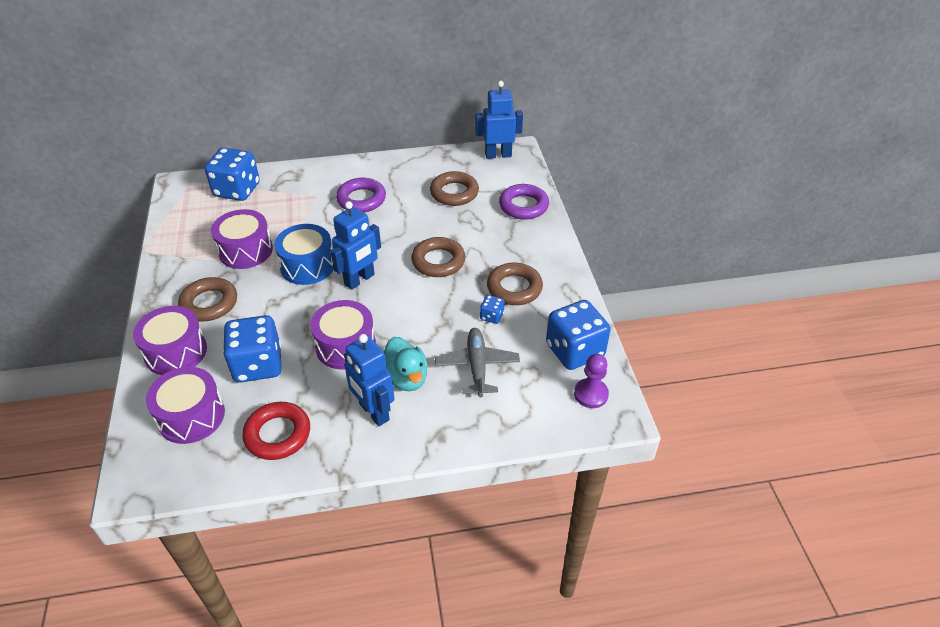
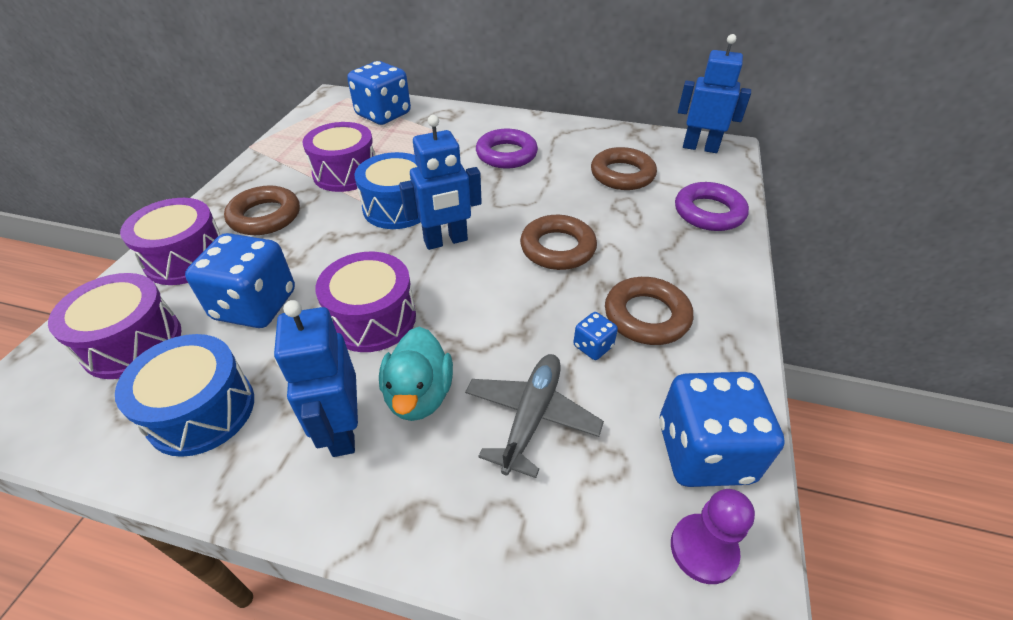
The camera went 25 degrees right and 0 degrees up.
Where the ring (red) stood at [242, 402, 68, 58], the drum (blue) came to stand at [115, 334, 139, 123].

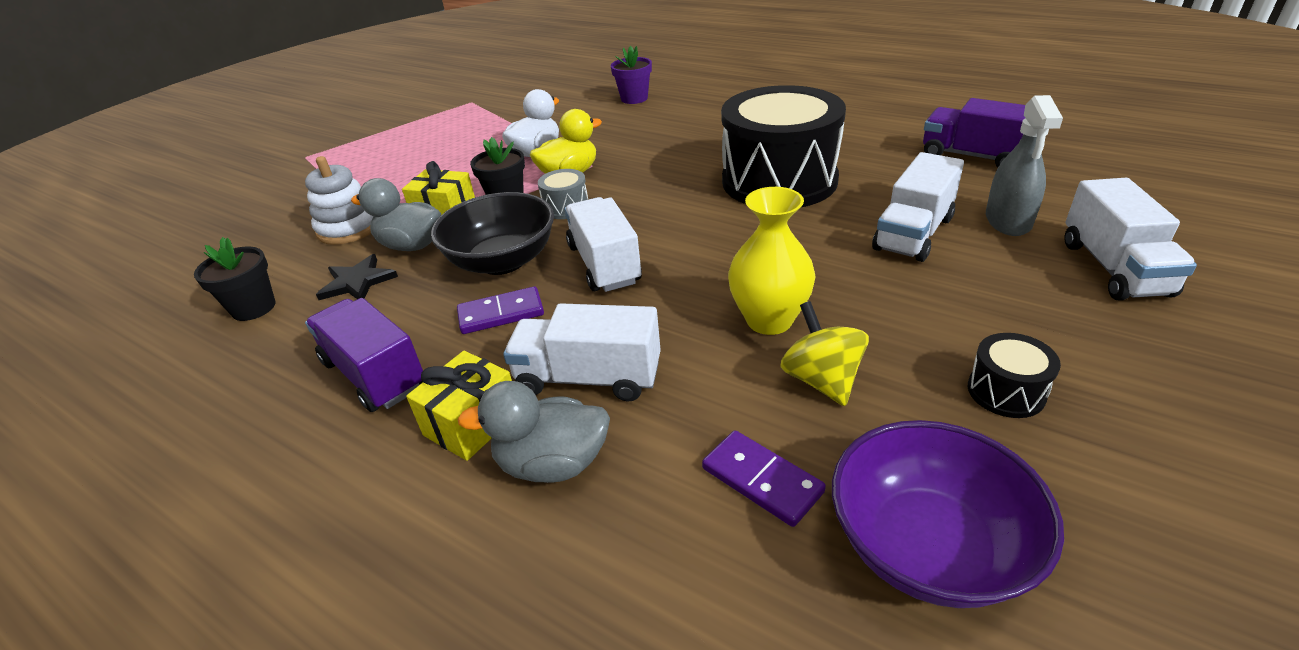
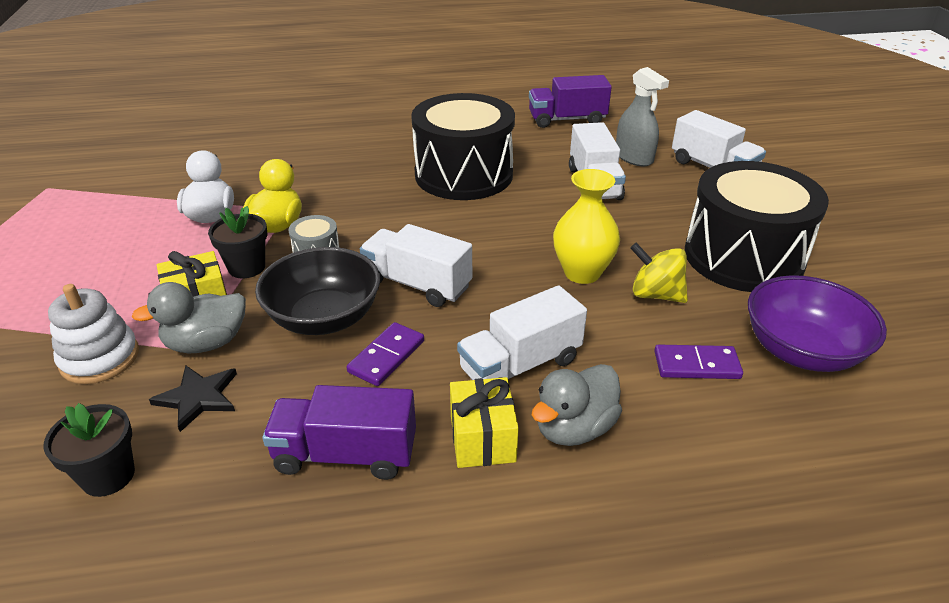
The camera went 45 degrees left and 0 degrees up.
The second view lost the flower pot (purple) at [611, 46, 41, 58].
The size of the drum (black) at [968, 333, 93, 85] changed by a factor of 2.48.

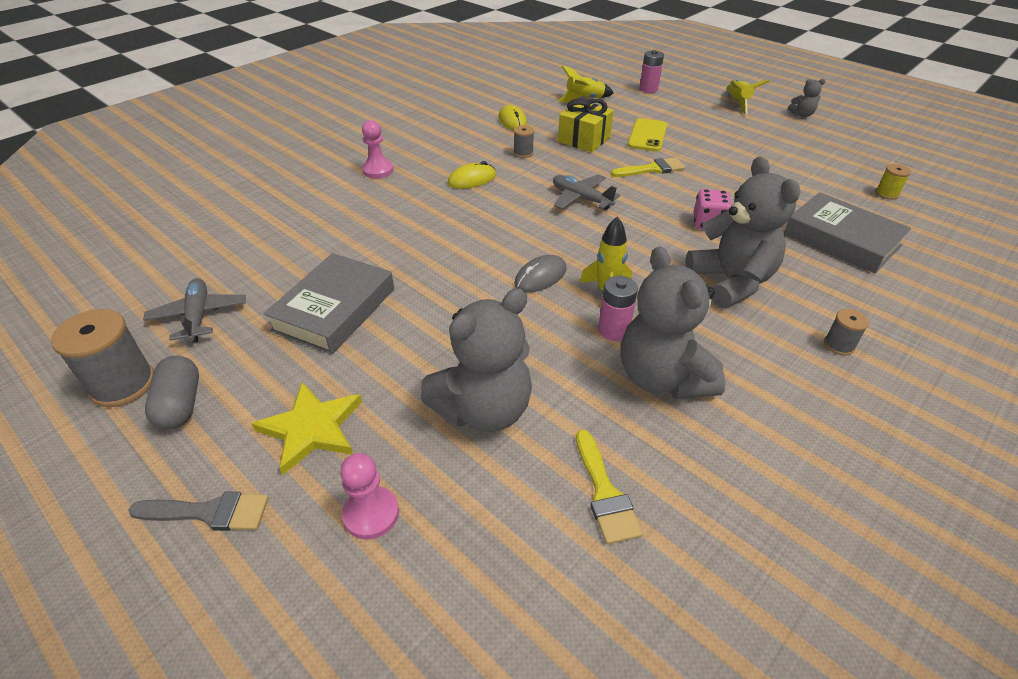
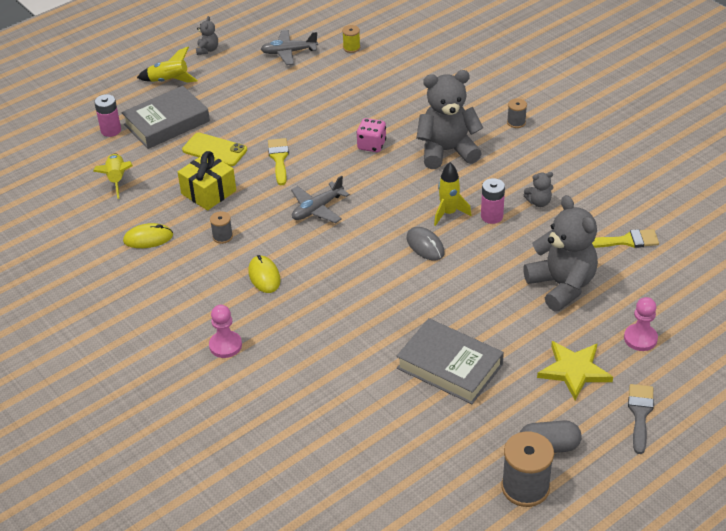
The camera went 80 degrees left and 0 degrees up.
The plane (grey) ended up elsewhere, having gone from [143, 278, 103, 64] to [261, 30, 57, 35].
The book (grey) ended up elsewhere, having gone from [784, 192, 127, 81] to [121, 86, 89, 63].
The size of the teddy bear (grey) at [621, 246, 105, 153] changed by a factor of 0.44.

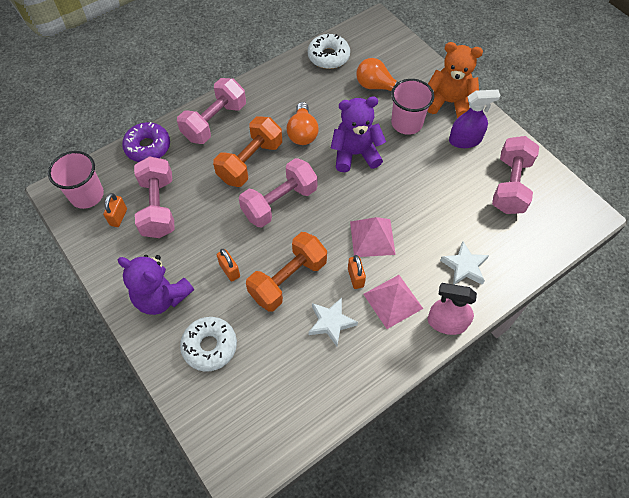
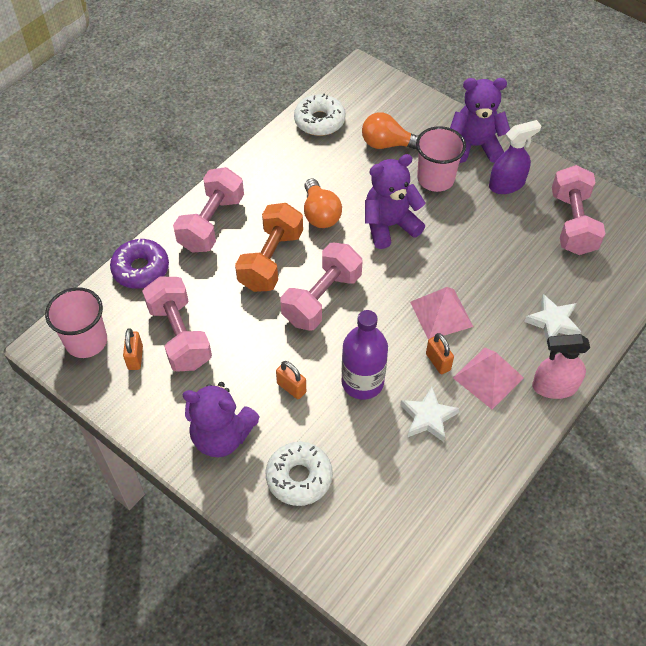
The camera went 15 degrees left and 5 degrees down.
Where the dumbbell (orange) stood at [246, 232, 81, 79], the bottle (purple) came to stand at [342, 310, 46, 90].
What was the teddy bear (orange) at [428, 42, 55, 76] turned into the teddy bear (purple) at [450, 78, 60, 85].

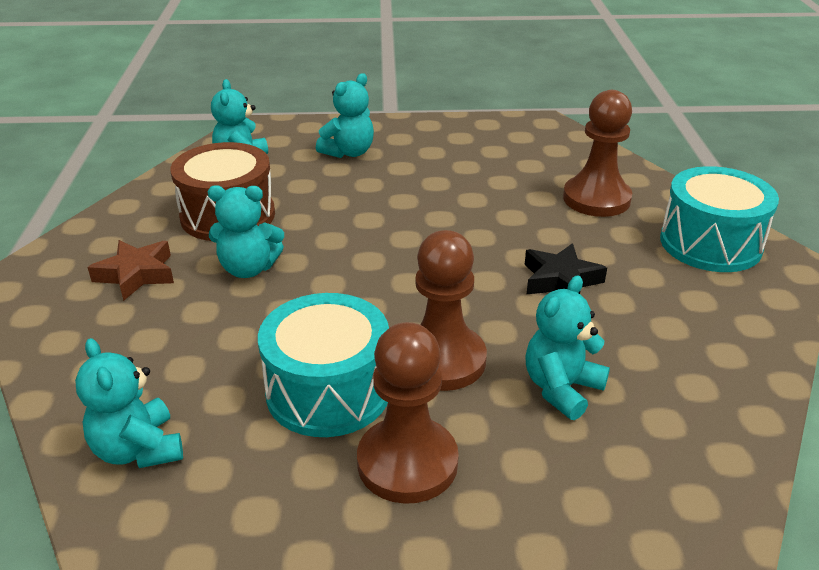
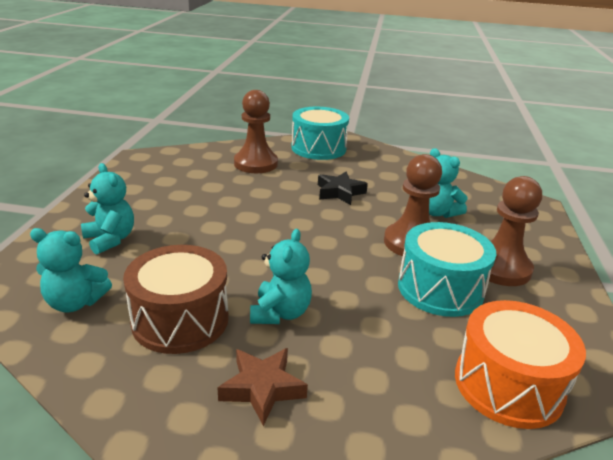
The camera went 80 degrees left and 5 degrees down.
Where the teddy bear (turquoise) stood at [75, 338, 108, 130], the drum (orange) came to stand at [455, 300, 131, 129].

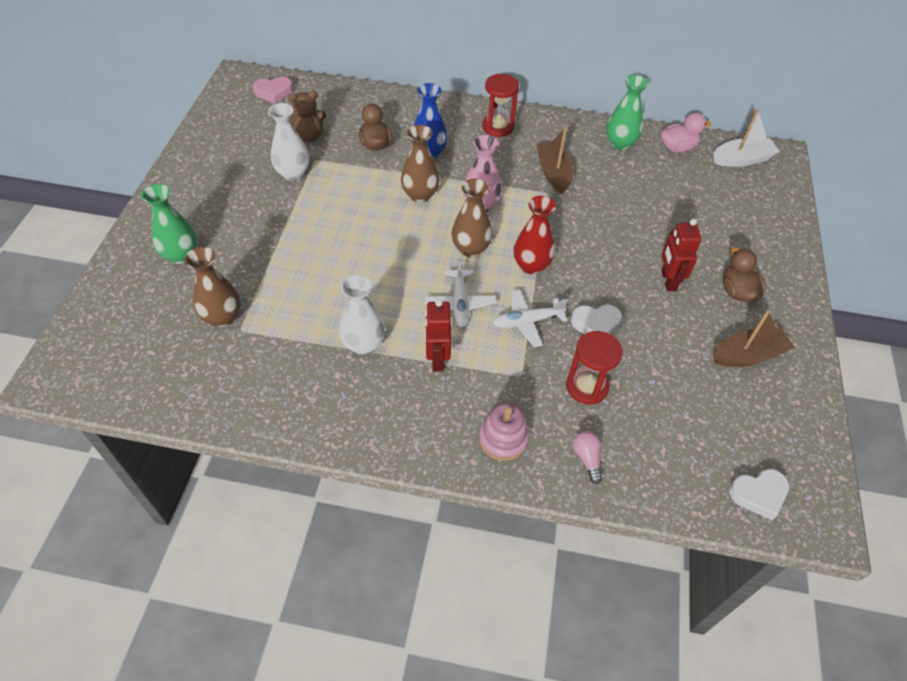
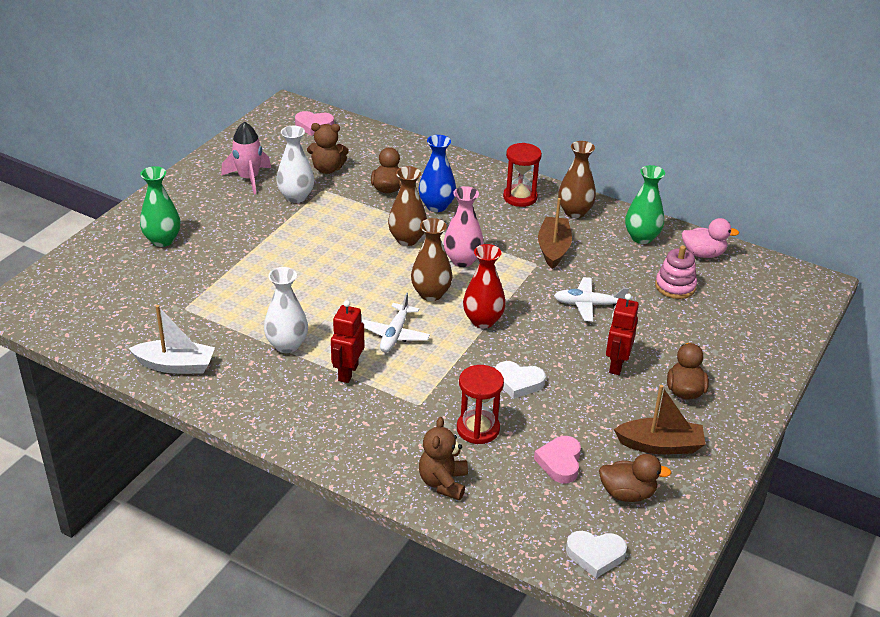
The camera went 20 degrees right and 15 degrees down.
The second view gained the rocket (pink) at [221, 122, 50, 72].
The second view gained the heart (pink) at [534, 436, 47, 47].
The second view gained the duck (brown) at [599, 454, 73, 48].
The vase (brown) ended up elsewhere, having gone from [185, 247, 55, 80] to [558, 141, 38, 77].
The stacking toy (pink) ended up elsewhere, having gone from [479, 403, 50, 58] to [655, 245, 42, 54].
The plane (white) ended up elsewhere, having gone from [493, 289, 75, 58] to [554, 277, 75, 45].
The boat (white) ended up elsewhere, having gone from [713, 109, 67, 58] to [129, 305, 86, 69].
Where the light bulb (pink) stood at [573, 431, 29, 53], the teddy bear (brown) came to stand at [419, 417, 49, 83].

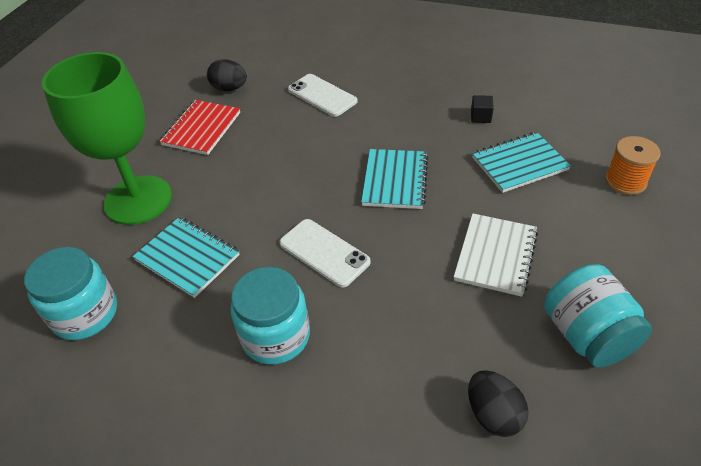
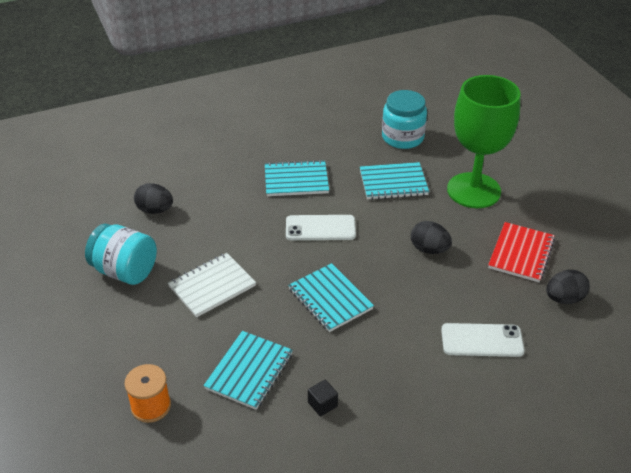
The camera went 135 degrees right and 5 degrees down.
The second view gained the egg (black) at [411, 221, 41, 33].
Where the jar (turquoise) stood at [230, 267, 80, 98], the notebook (turquoise) came to stand at [265, 160, 64, 36].
The notebook (red) at [160, 100, 80, 55] ended up facing another way, 45 degrees clockwise from before.
The notebook (white) at [454, 213, 84, 84] ended up facing another way, 75 degrees clockwise from before.

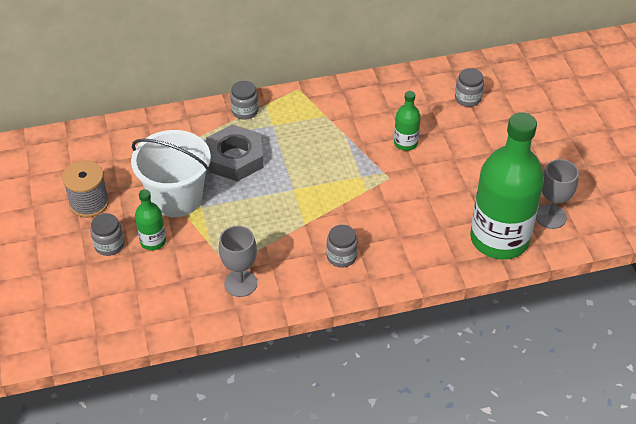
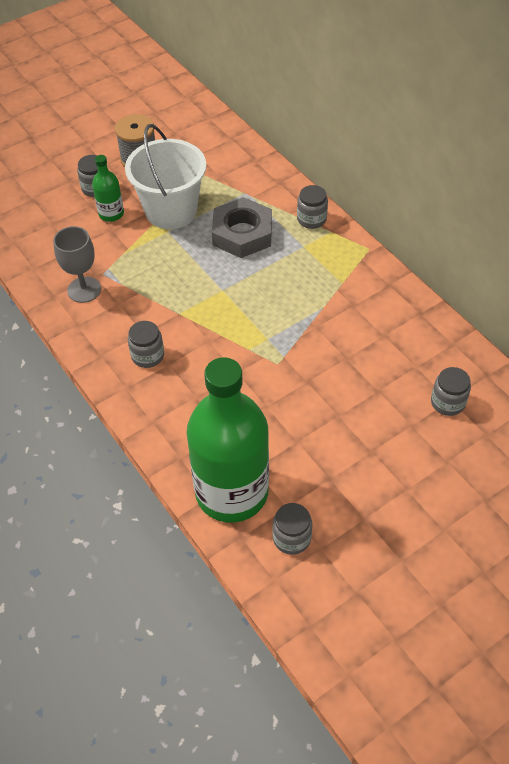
The camera went 70 degrees right and 5 degrees up.
The second view lost the bottle (green) at [394, 91, 27, 60].
Where the goblet (grey) stood at [536, 159, 43, 70], the jar (grey) came to stand at [272, 503, 40, 52].

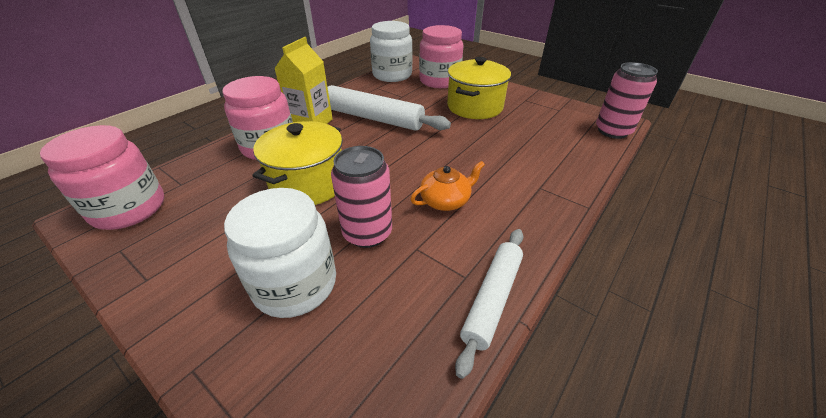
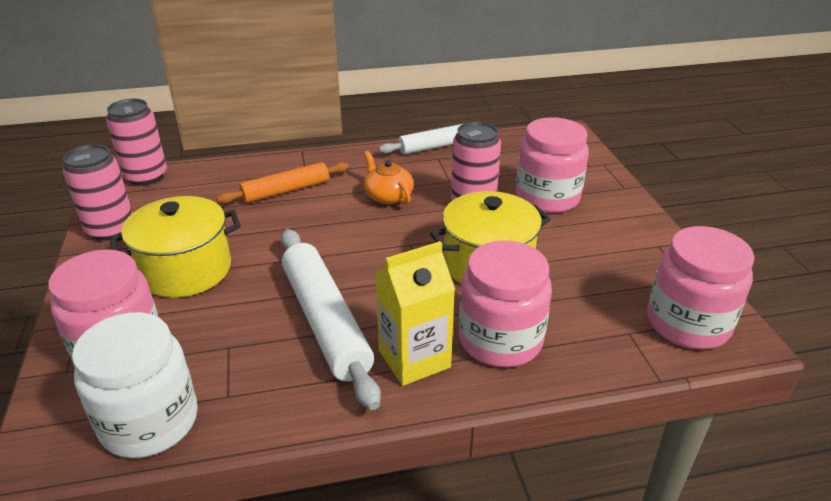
The camera went 140 degrees left and 5 degrees down.
The second view gained the can (pink) at [63, 144, 70, 96].
The second view gained the rolling pin (orange) at [216, 162, 133, 42].
What was the jar (white) at [224, 188, 112, 130] turned into the jar (pink) at [516, 117, 73, 96].
The teapot (orange) at [410, 161, 75, 50] ended up facing another way, 45 degrees clockwise from before.

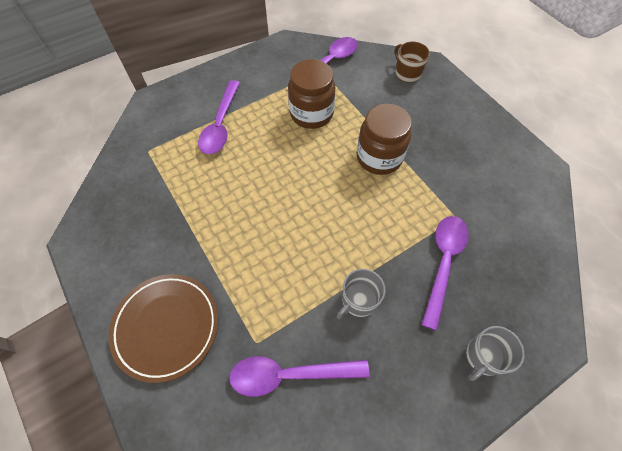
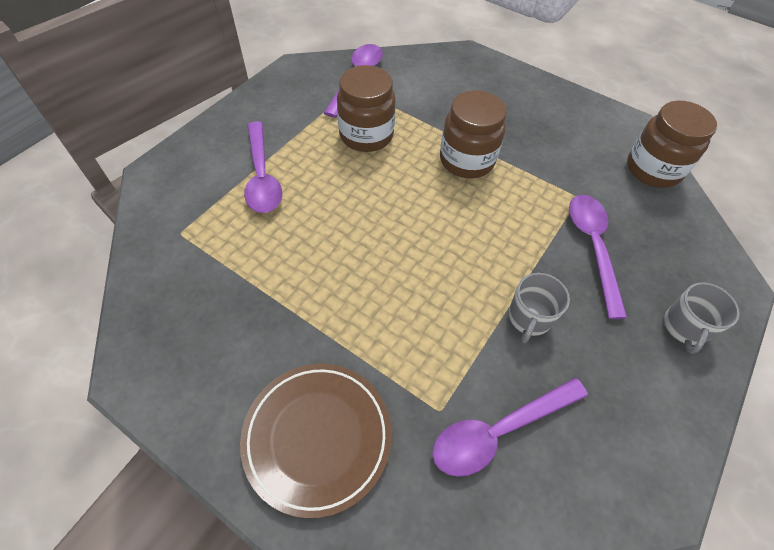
The camera went 25 degrees left and 5 degrees down.
The second view lost the mug (brown) at [395, 41, 35, 42].
The second view gained the jar (brown) at [627, 101, 90, 87].

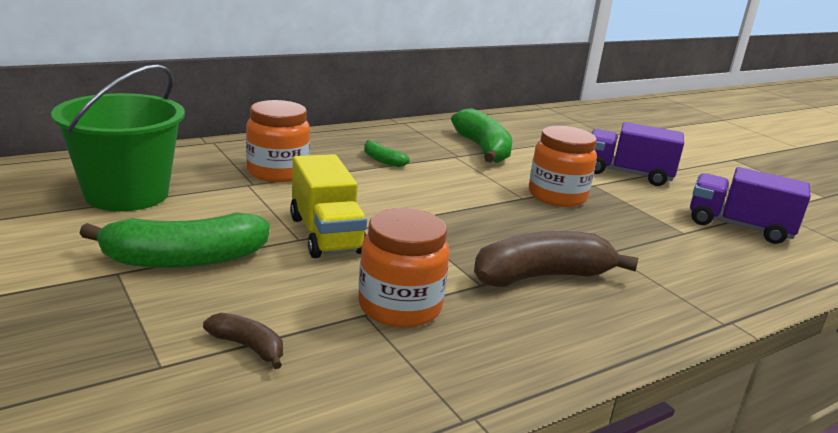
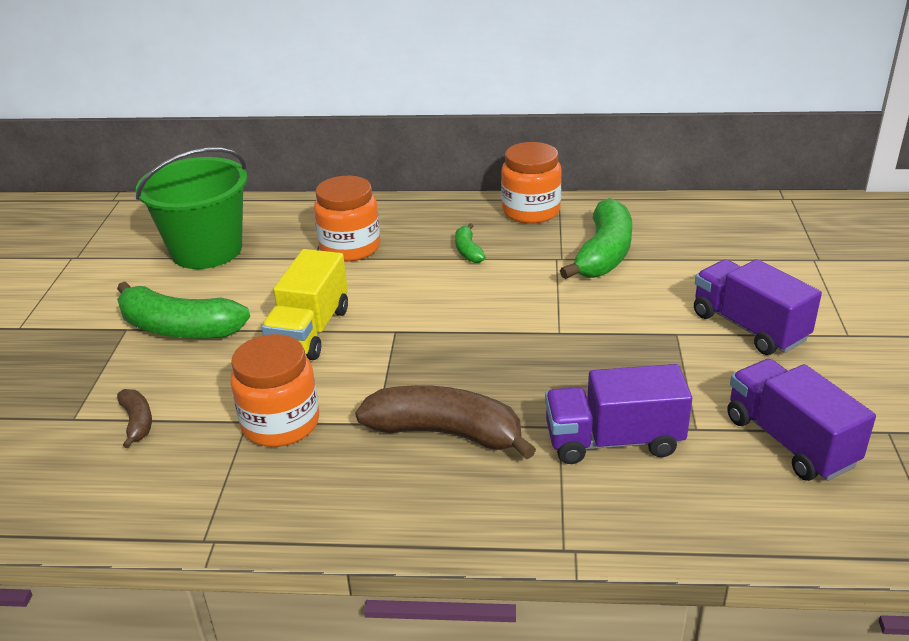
The camera went 40 degrees right and 10 degrees up.
The second view gained the truck (purple) at [545, 364, 147, 100].
The jar (orange) ended up elsewhere, having gone from [529, 126, 68, 81] to [501, 142, 61, 82].

